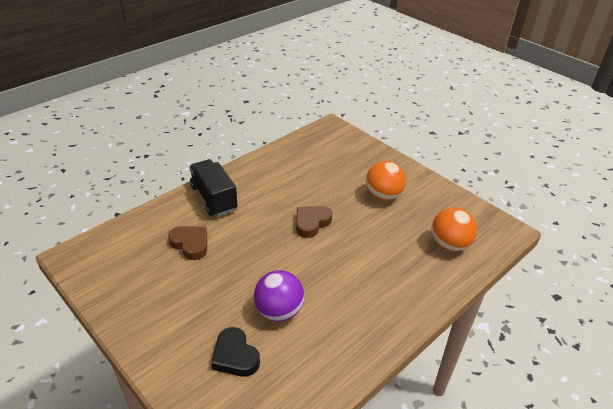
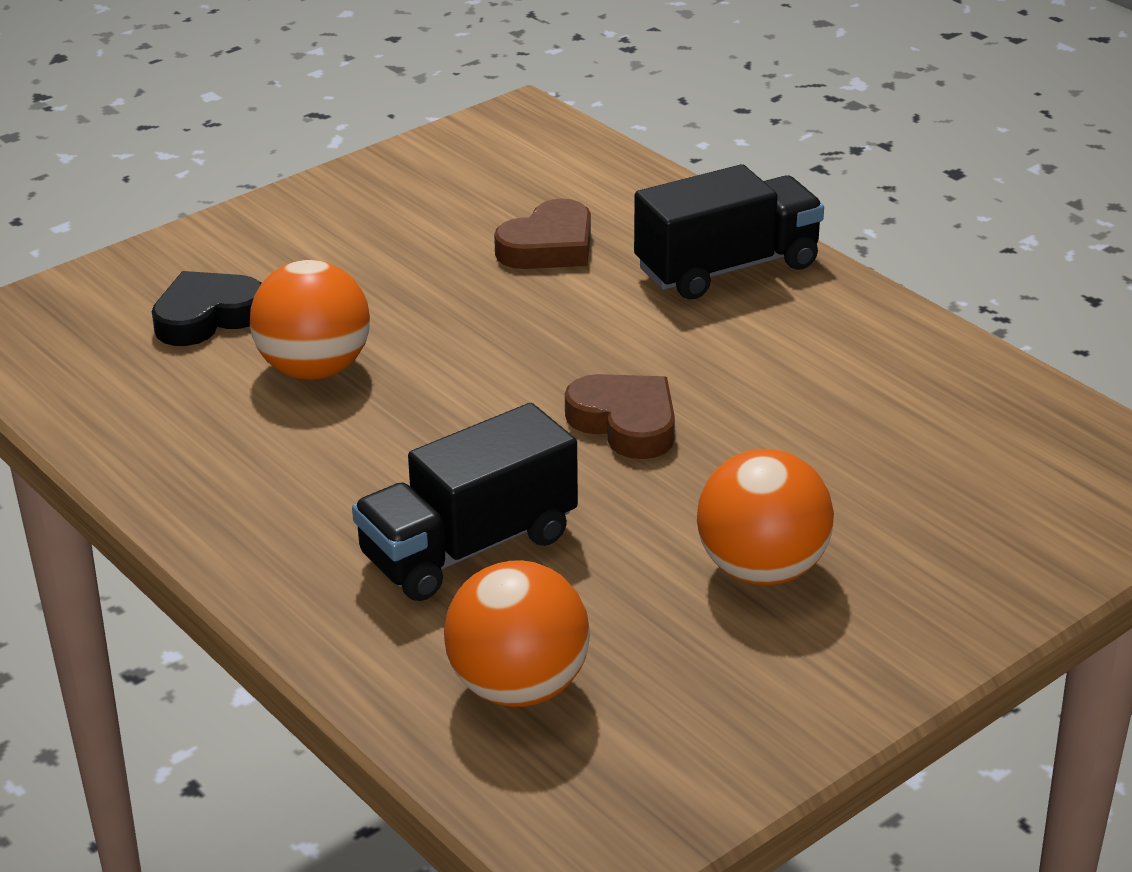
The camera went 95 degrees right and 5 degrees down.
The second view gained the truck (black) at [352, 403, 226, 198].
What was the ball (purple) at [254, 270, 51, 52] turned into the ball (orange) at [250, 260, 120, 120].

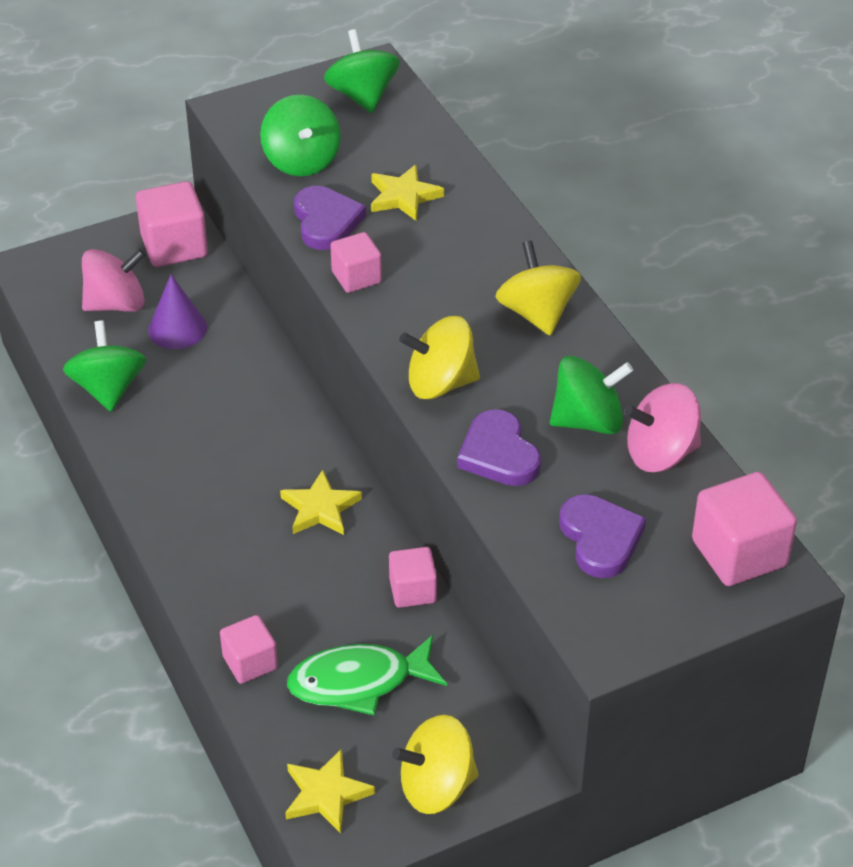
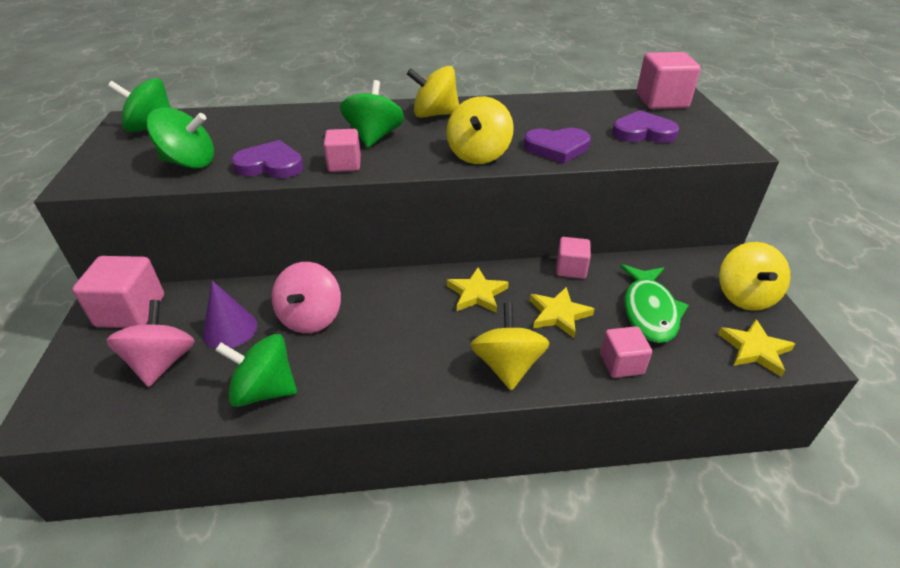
The camera went 70 degrees left and 5 degrees down.
The second view gained the spinning top (yellow) at [470, 303, 80, 87].
The star (yellow) ended up elsewhere, having gone from [371, 165, 73, 56] to [530, 287, 64, 51].
The spinning top (green) ended up elsewhere, having gone from [550, 356, 84, 78] to [340, 80, 64, 68].
The spinning top (pink) ended up elsewhere, having gone from [625, 383, 76, 89] to [272, 262, 69, 71].

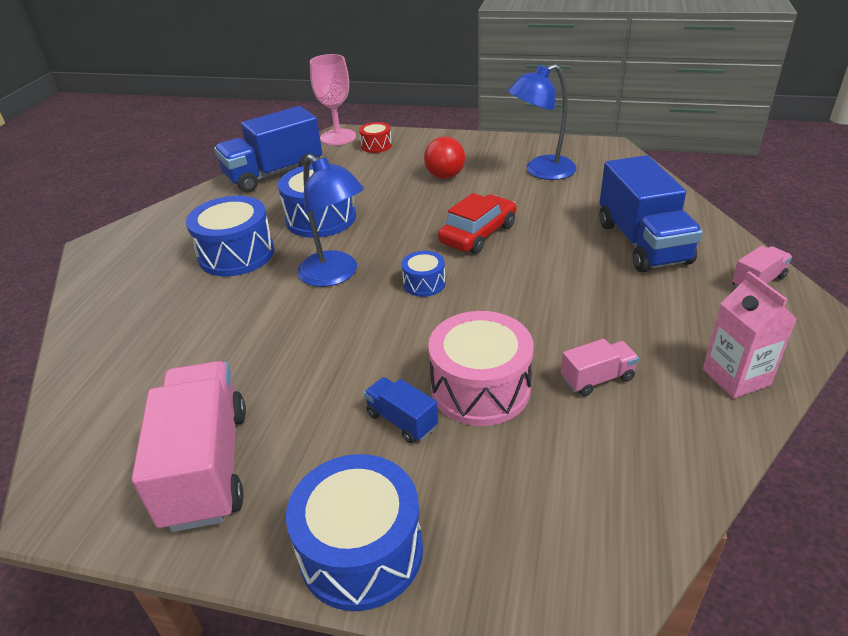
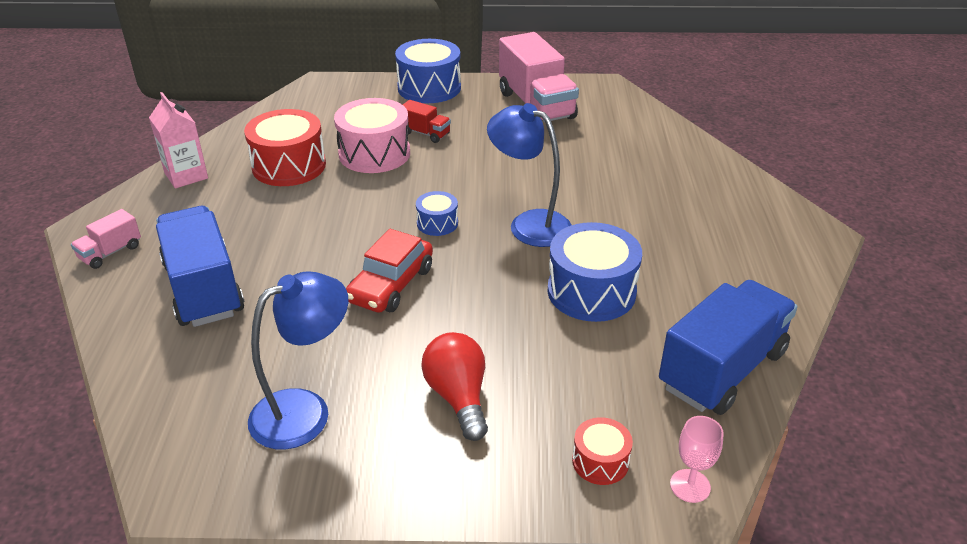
The camera went 165 degrees right and 0 degrees up.
The second view lost the drum (blue) at [186, 196, 88, 80].
Where the truck (pink) stood at [561, 339, 78, 58], the drum (red) came to stand at [244, 109, 82, 77].
What was the truck (blue) at [364, 377, 74, 66] turned into the truck (red) at [403, 100, 48, 43].
The size of the goblet (pink) at [310, 54, 46, 91] changed by a factor of 0.57.

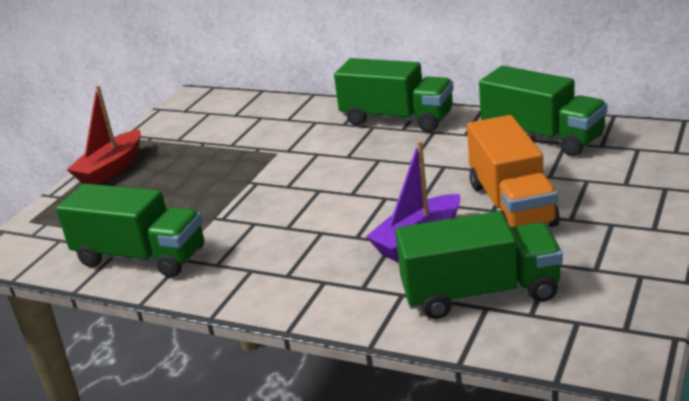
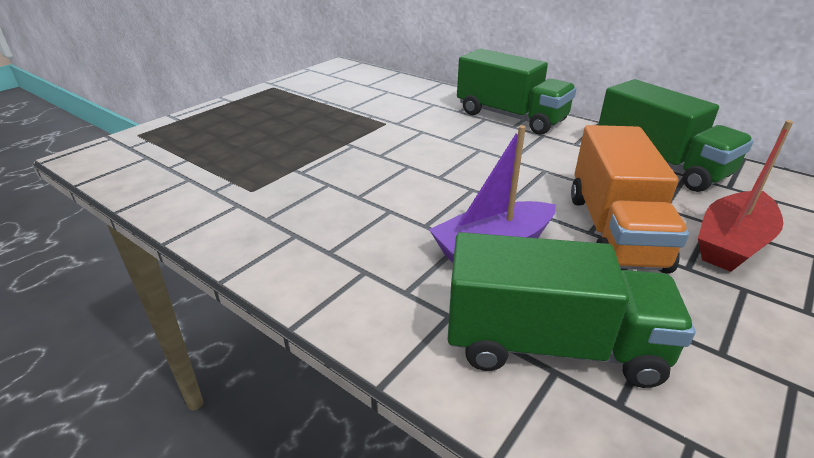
The camera went 10 degrees right and 5 degrees up.
The second view lost the truck (green) at [56, 184, 148, 94].
The boat (red) ended up elsewhere, having gone from [67, 85, 74, 100] to [698, 120, 95, 152].

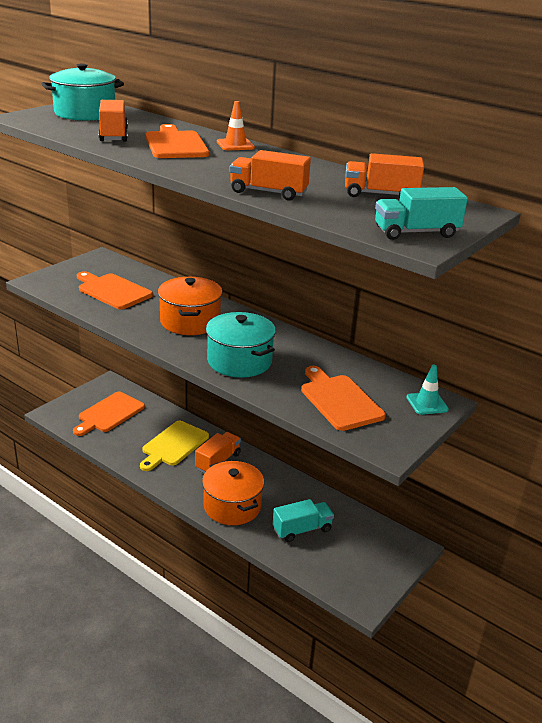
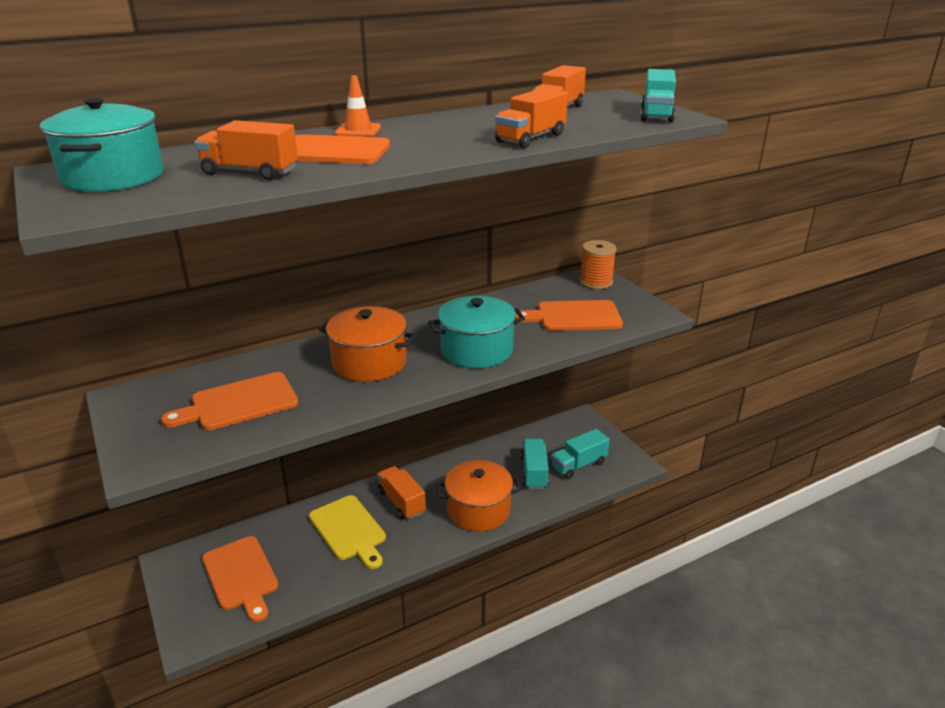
The camera went 65 degrees left and 0 degrees up.
The second view gained the truck (turquoise) at [551, 429, 59, 50].
Where the traffic cone (turquoise) stood at [406, 365, 43, 50], the spool (orange) came to stand at [580, 240, 37, 49].

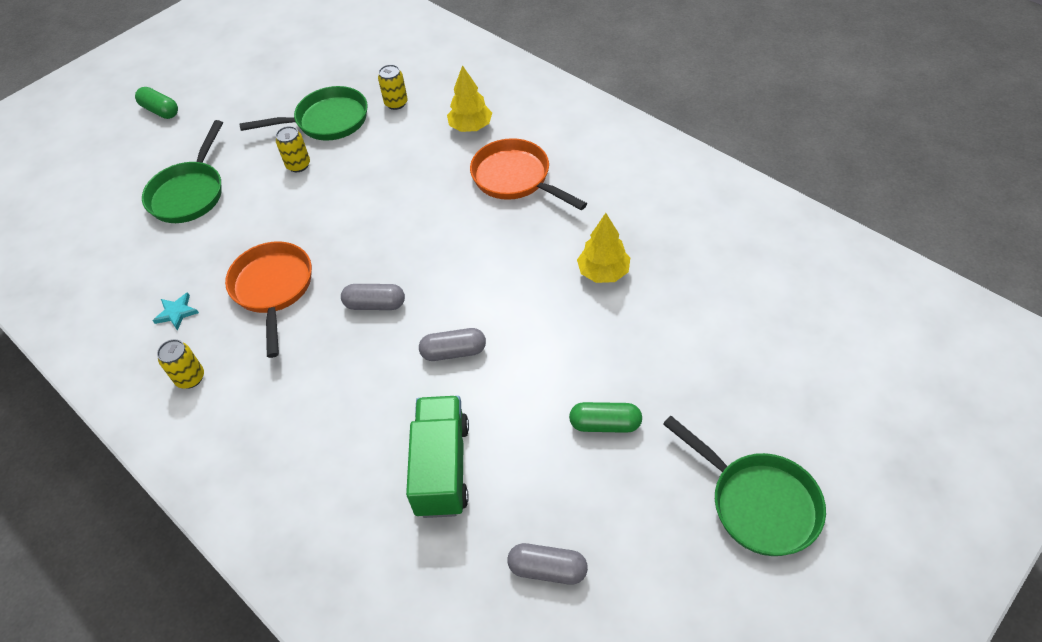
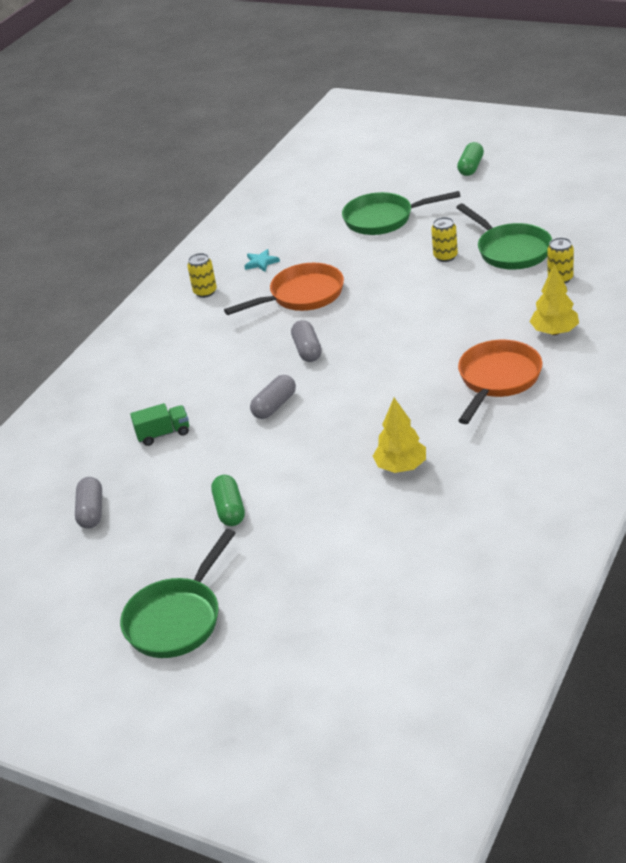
The camera went 75 degrees right and 15 degrees down.
The capsule (grey) at [419, 328, 67, 33] ended up facing another way, 60 degrees clockwise from before.
The size of the truck (green) at [406, 396, 63, 122] changed by a factor of 0.56.

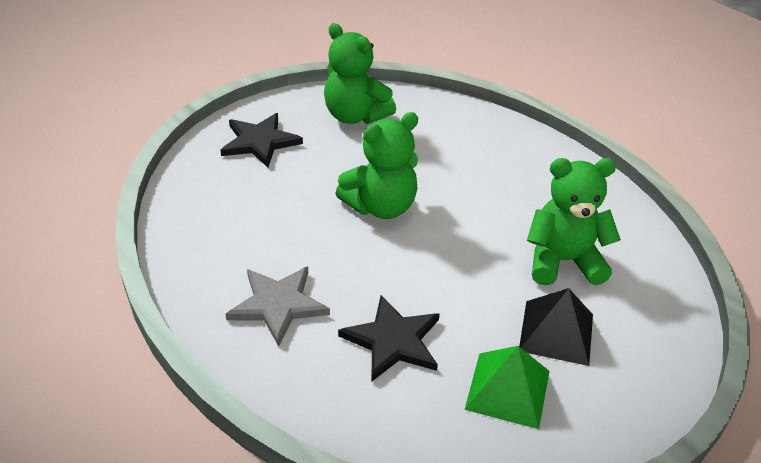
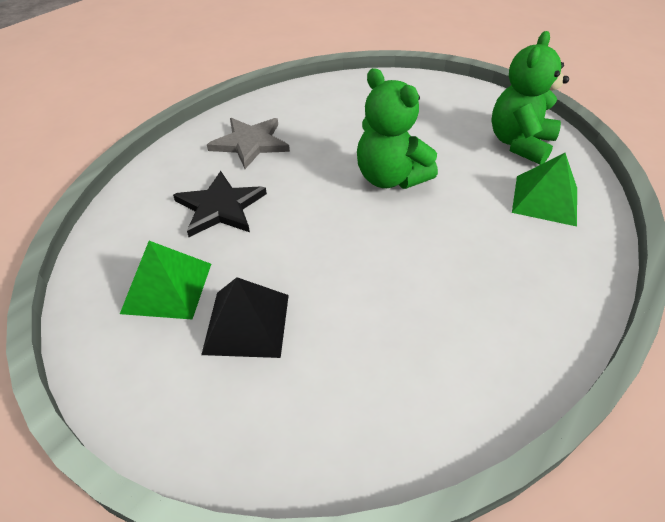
The camera went 80 degrees right and 5 degrees up.
The second view lost the star (black) at [220, 113, 83, 54].
The second view lost the teddy bear (green) at [527, 158, 94, 127].
The second view gained the pyramid (green) at [512, 153, 65, 73].

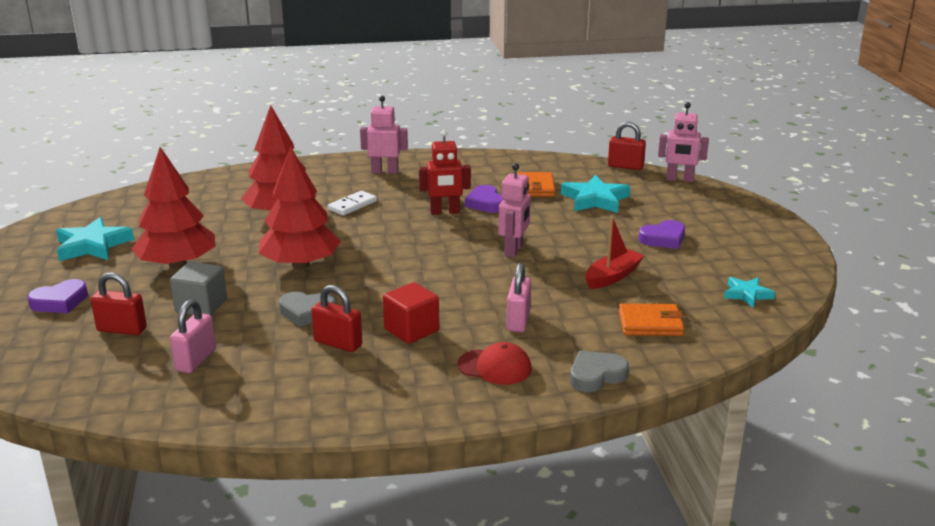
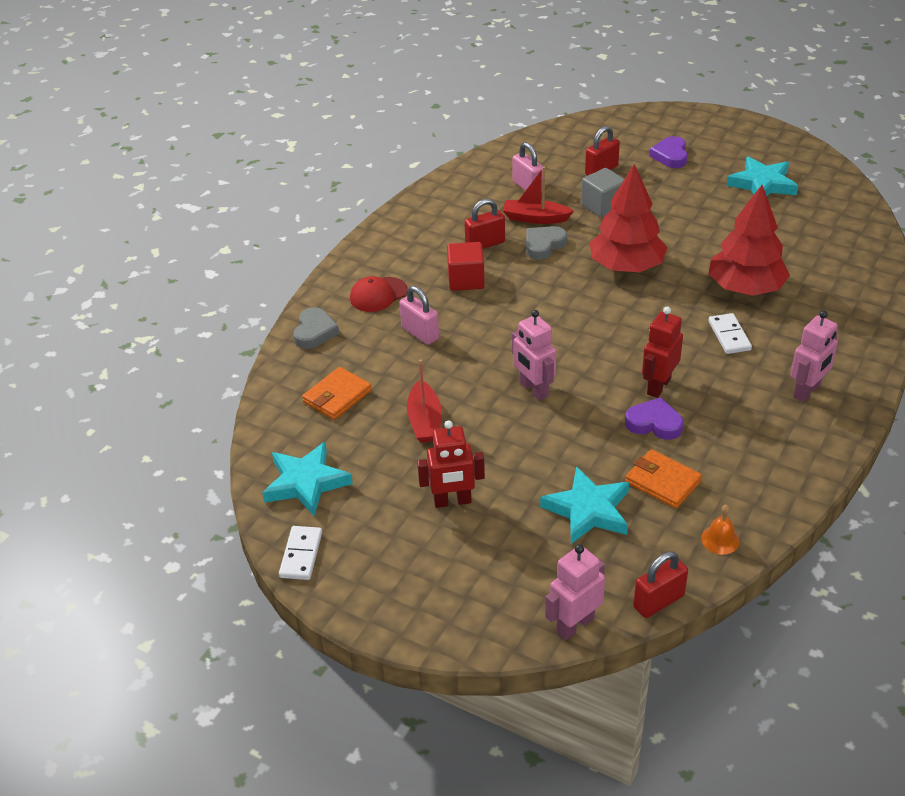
The camera went 130 degrees right and 15 degrees up.
The second view lost the tree (red) at [132, 147, 83, 122].
The second view gained the domino (white) at [279, 526, 43, 54].
The second view gained the boat (red) at [503, 167, 71, 57].
The second view gained the bell (orange) at [701, 504, 39, 51].
Where the heart (purple) stood at [638, 220, 47, 29], the robot (red) came to stand at [417, 420, 68, 88].
The size of the star (turquoise) at [724, 277, 51, 31] changed by a factor of 1.67.

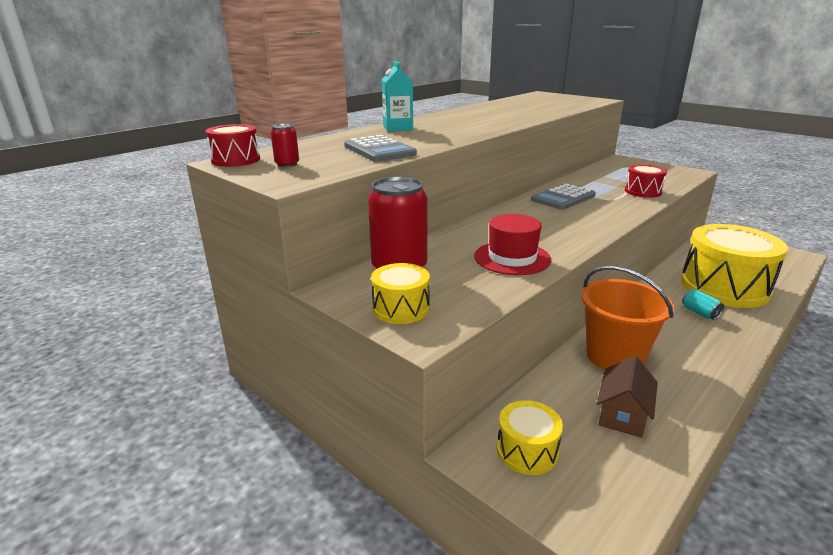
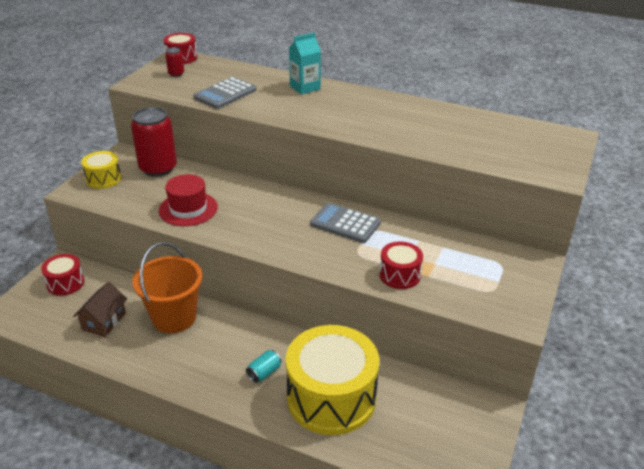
The camera went 70 degrees right and 10 degrees up.
What was the drum (yellow) at [497, 400, 66, 75] turned into the drum (red) at [41, 254, 43, 42].
The house (brown) at [597, 356, 61, 82] ended up facing another way, 75 degrees counterclockwise from before.

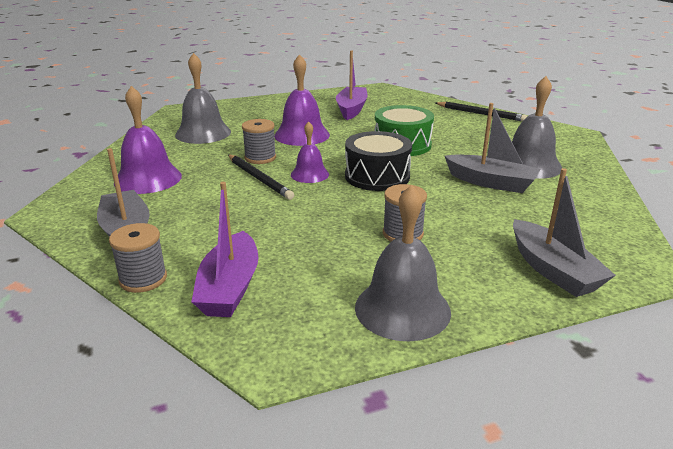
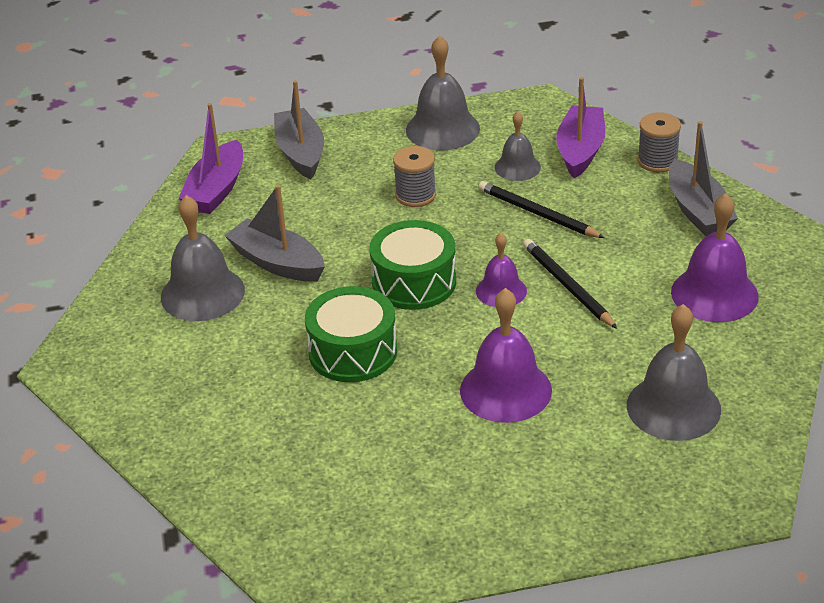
The camera went 170 degrees left and 10 degrees up.
The second view lost the spool (grey) at [242, 119, 34, 45].
The second view gained the bell (grey) at [495, 111, 46, 70].
The boat (purple) ended up elsewhere, having gone from [336, 51, 32, 69] to [179, 103, 64, 111].
The pencil (black) ended up elsewhere, having gone from [436, 102, 91, 19] to [478, 181, 127, 57].
What was the drum (black) at [345, 131, 67, 60] turned into the drum (green) at [369, 220, 87, 90].

